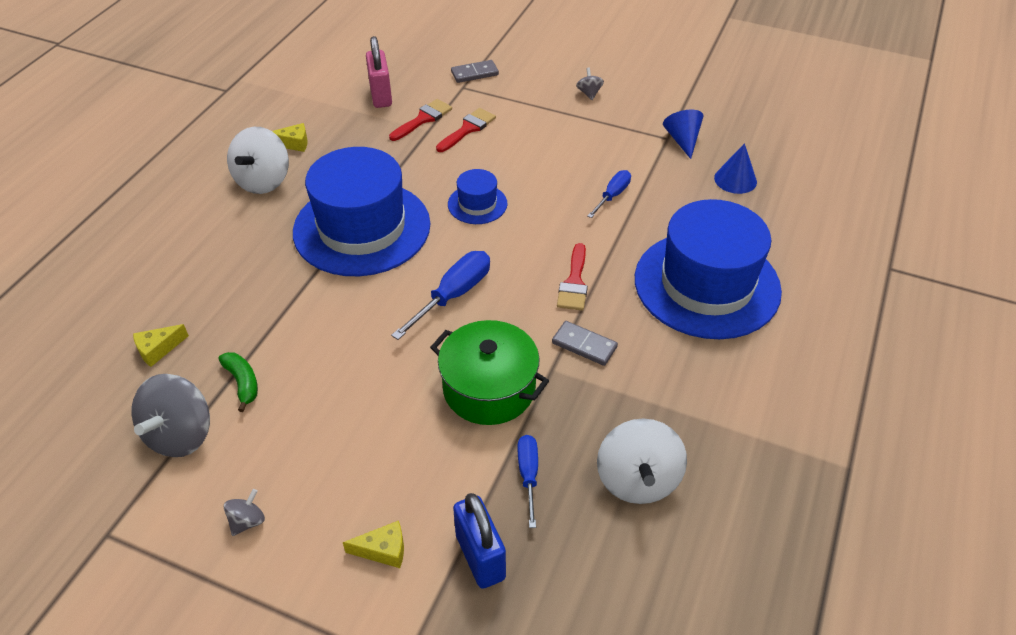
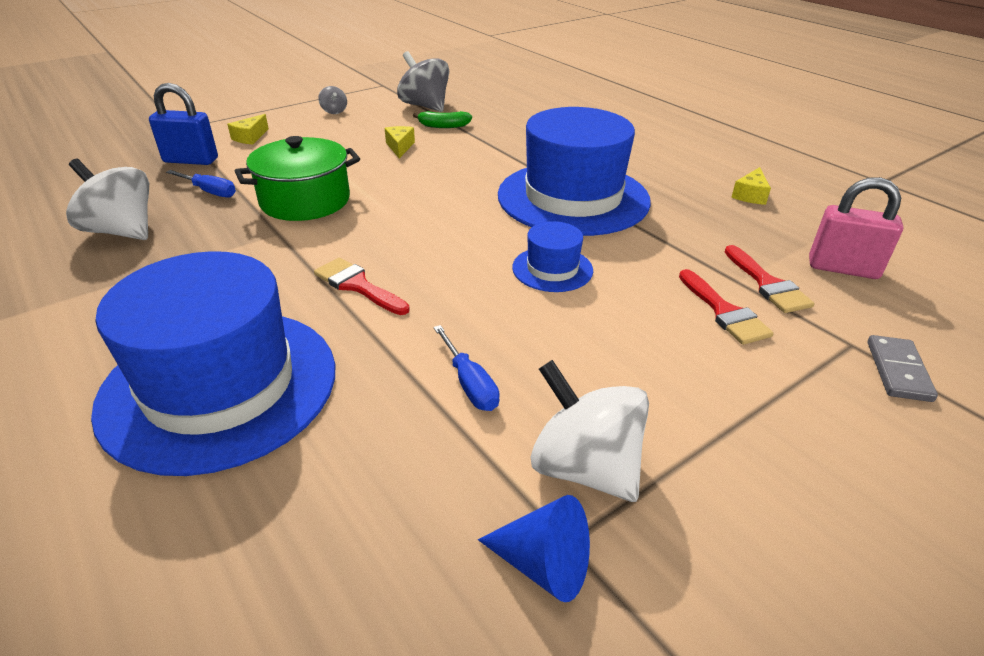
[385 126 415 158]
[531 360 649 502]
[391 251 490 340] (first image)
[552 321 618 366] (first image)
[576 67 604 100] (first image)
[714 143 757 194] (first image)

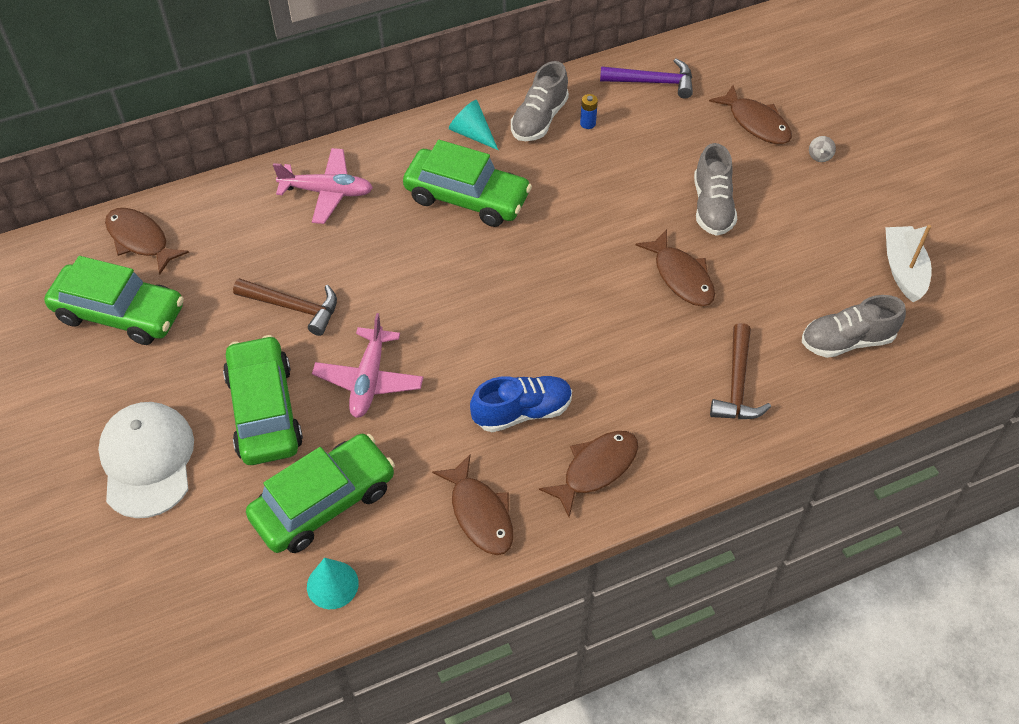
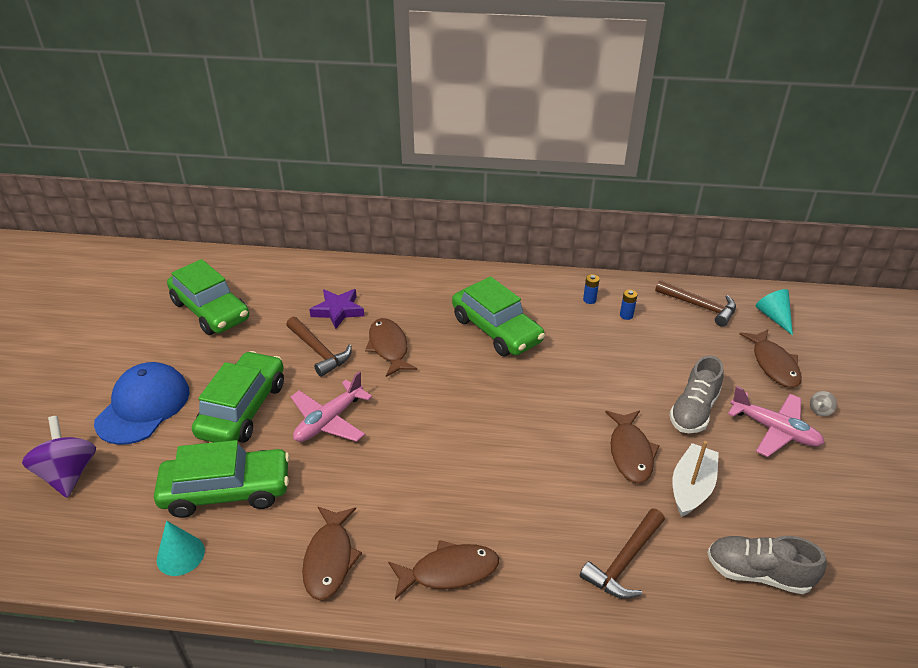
[94 362 190 445]
[365 318 417 377]
[728 386 824 457]
[755 289 793 335]
[470 376 572 432] (first image)
[583 274 599 304]
[655 280 736 327]
[672 441 719 517]
[22 416 96 498]
[309 289 364 329]

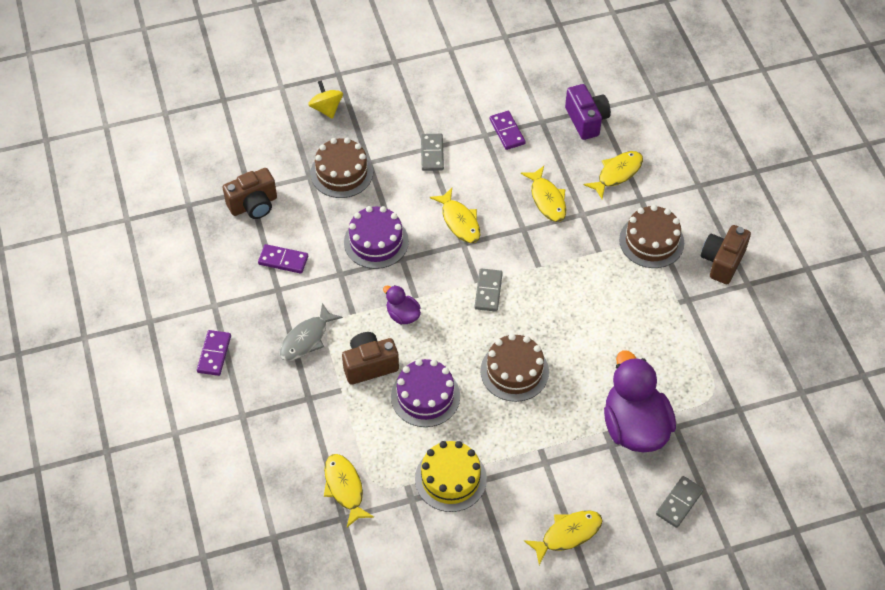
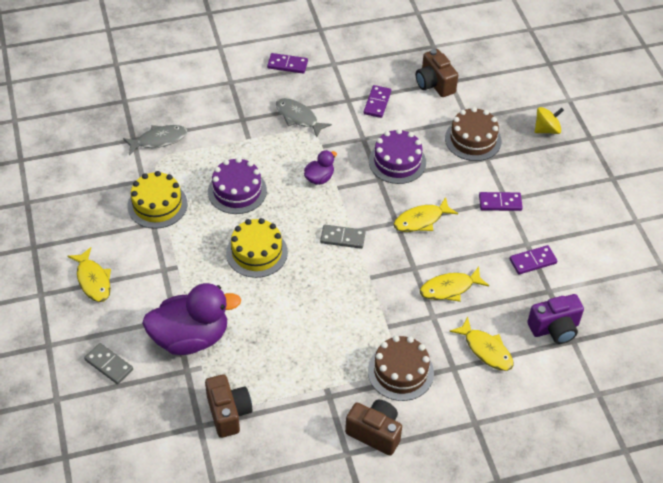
[123 125 187 155]
[205 374 253 438]
[479 192 523 211]
[226 218 288 278]

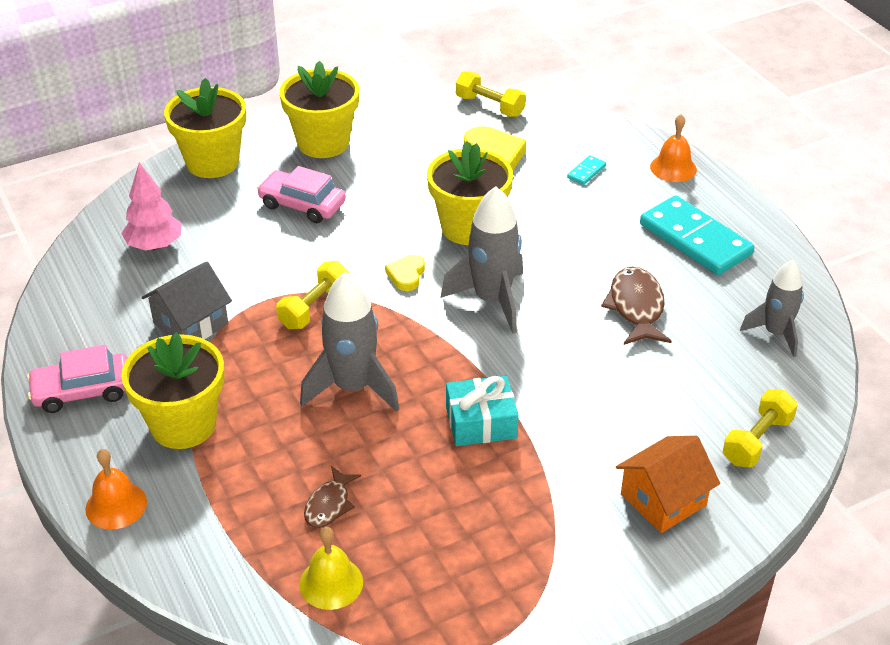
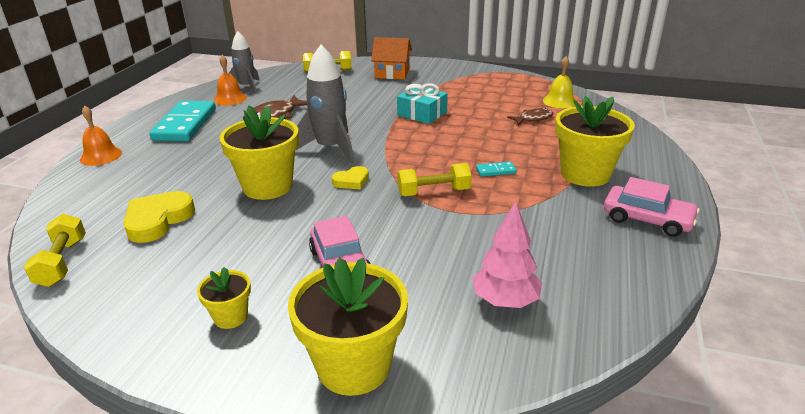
[214 55 247 105]
[142 262 232 339] (first image)
[197 267 251 329]
[300 272 399 412] (first image)
[476 161 517 177]

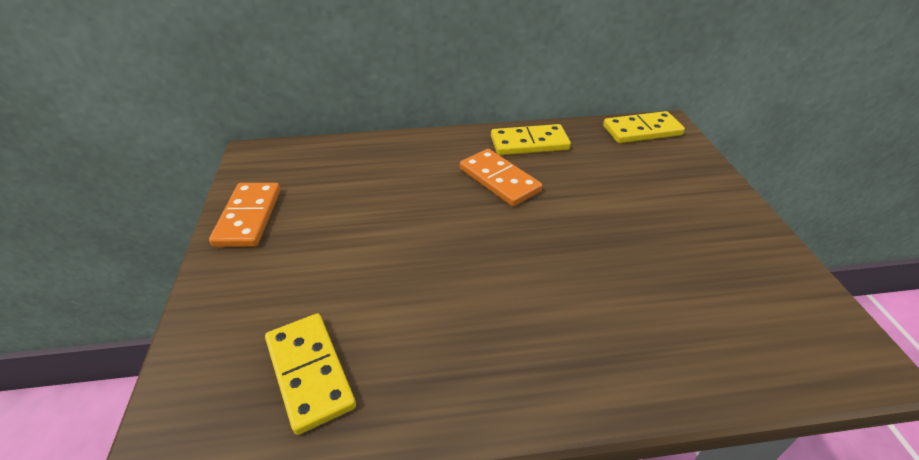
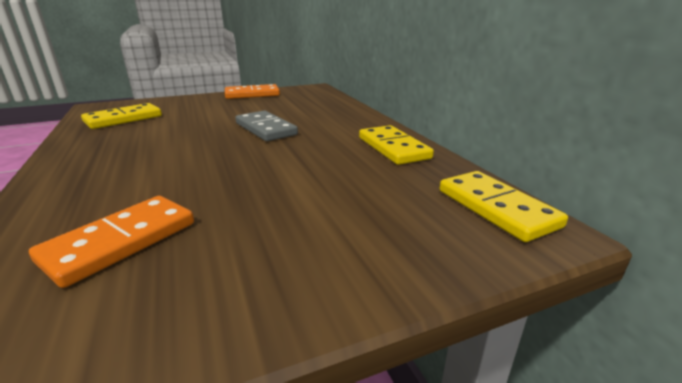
[29 196 194 288]
[235 111 298 141]

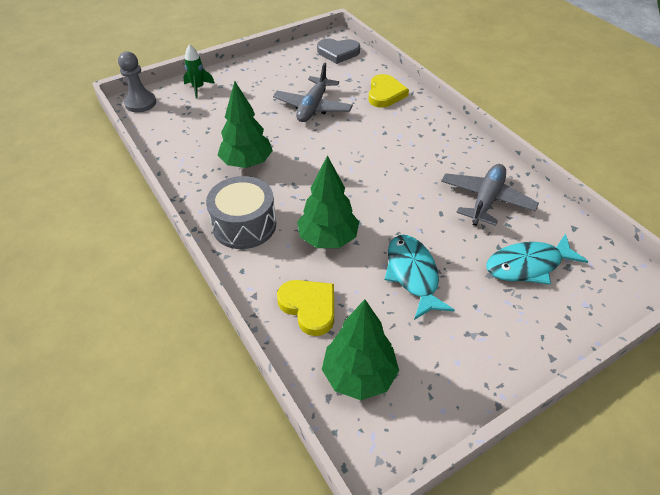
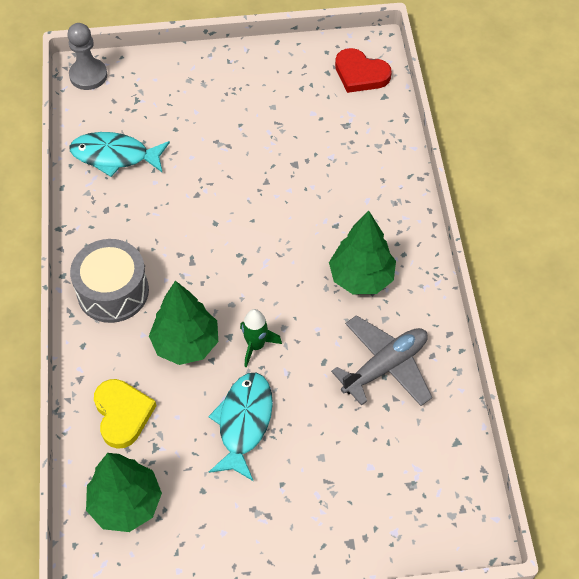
[240 309 282 368]
[329 211 396 294]
[273 62 353 122] (first image)
[335 48 392 93]
[369 74 409 108] (first image)
[69 132 170 177]

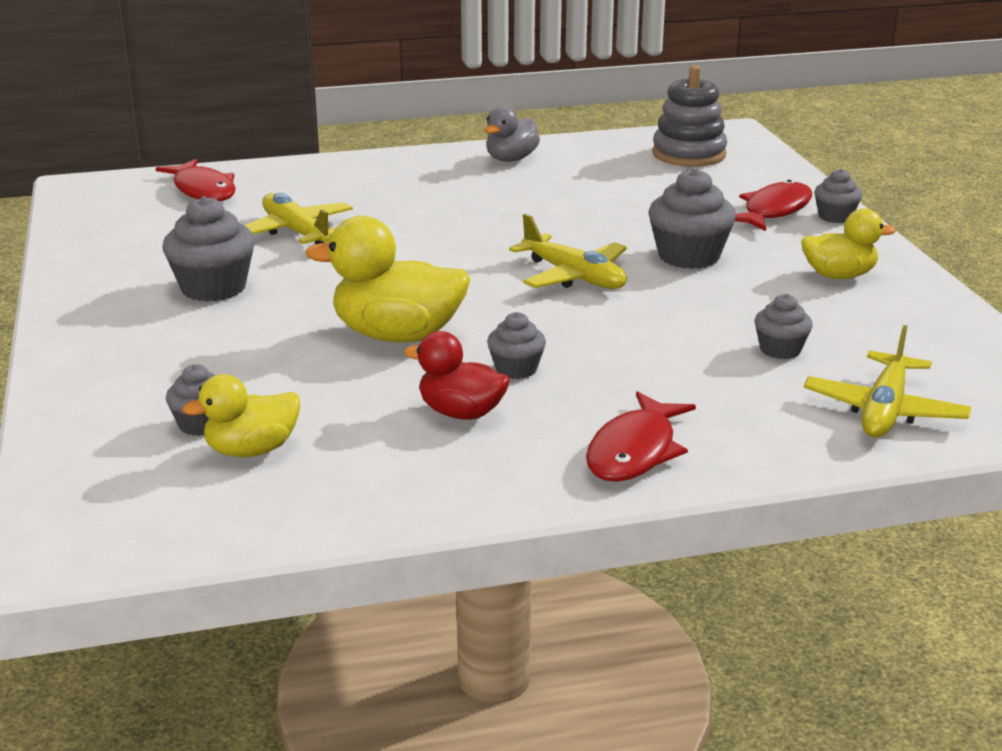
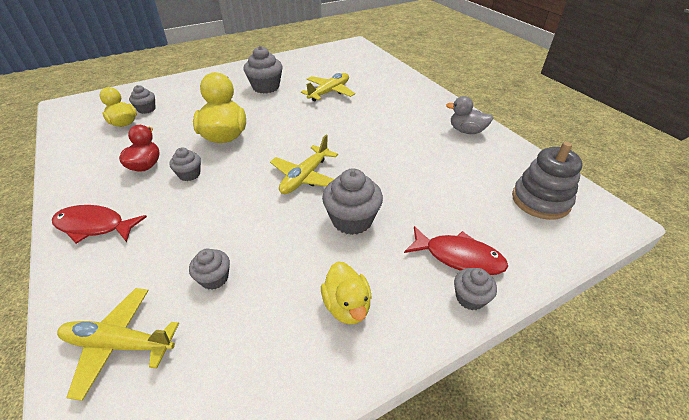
[156 159 236 201] (first image)

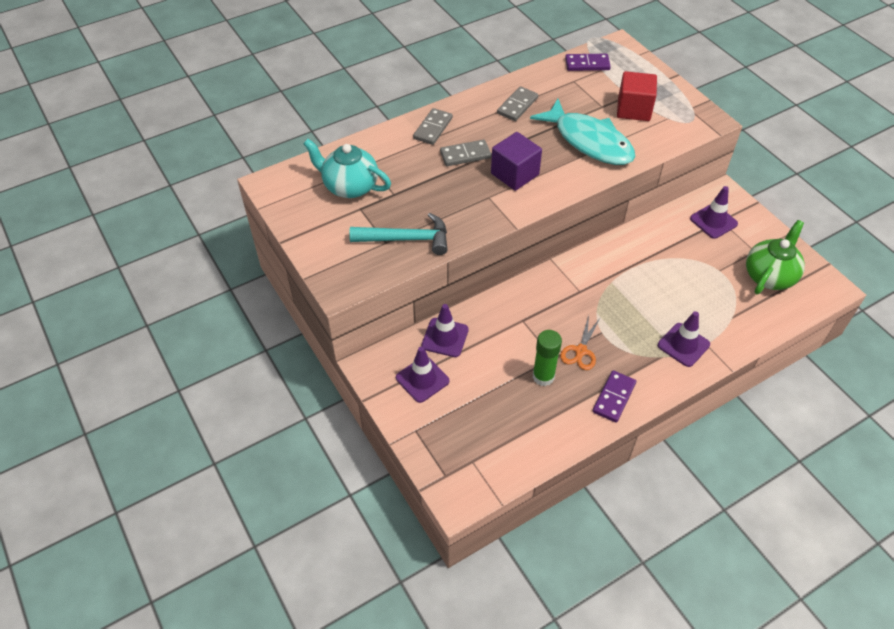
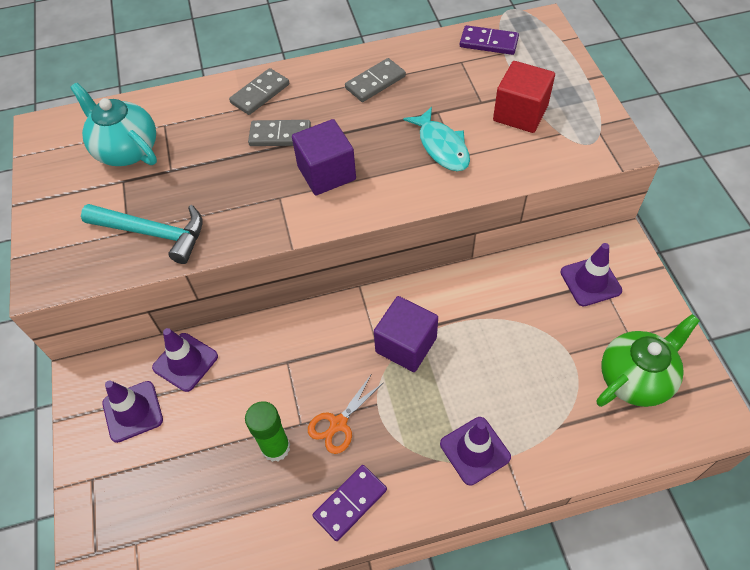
[403 107 470 171]
[374 296 438 372]

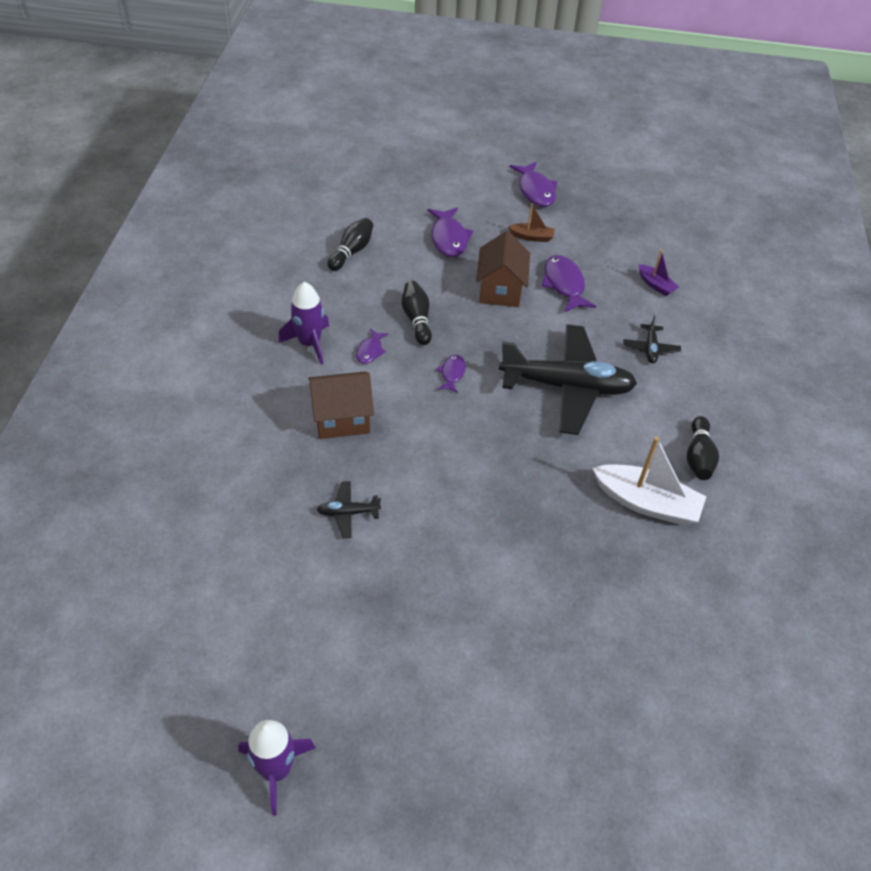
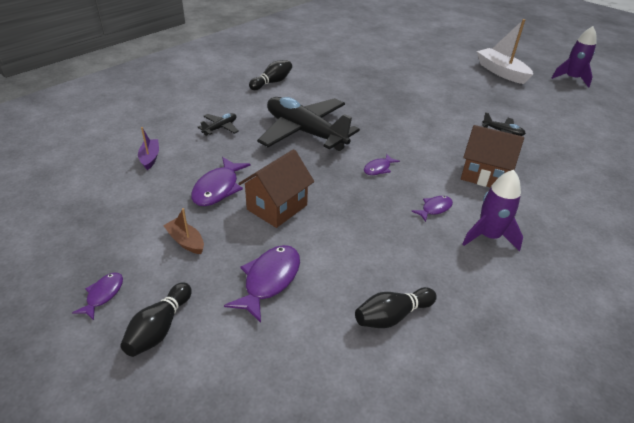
[120 282 192 357]
[72 273 123 320]
[477 19 533 84]

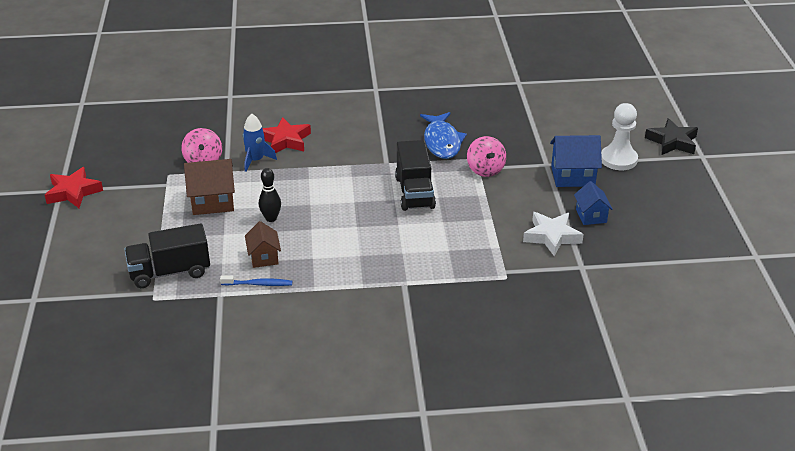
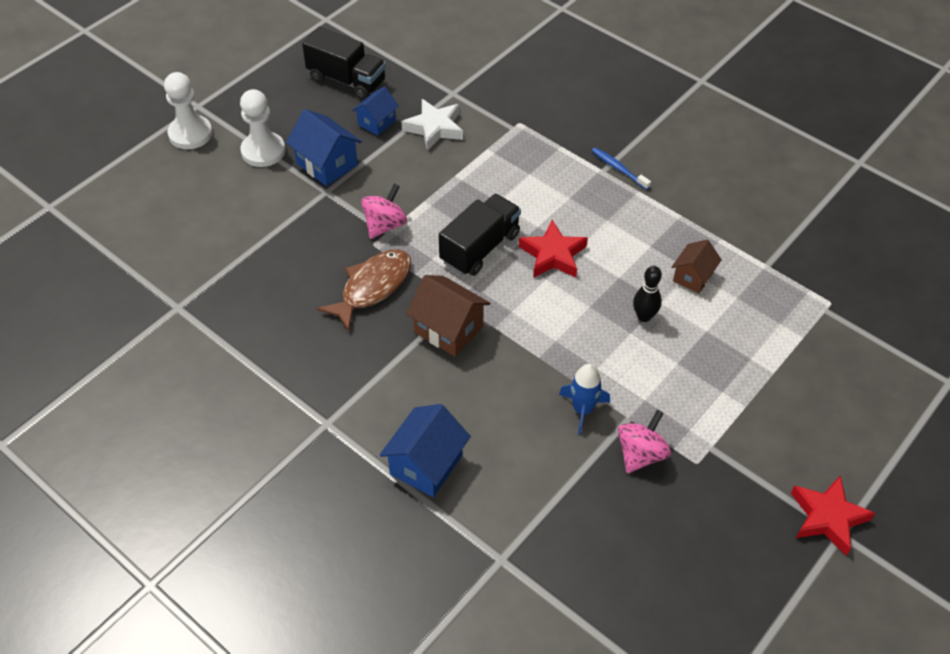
[302 27 386 100]
[406 275 490 357]
[592 147 651 190]
[519 220 588 278]
[317 250 411 331]
[164 72 212 149]
[380 404 471 497]

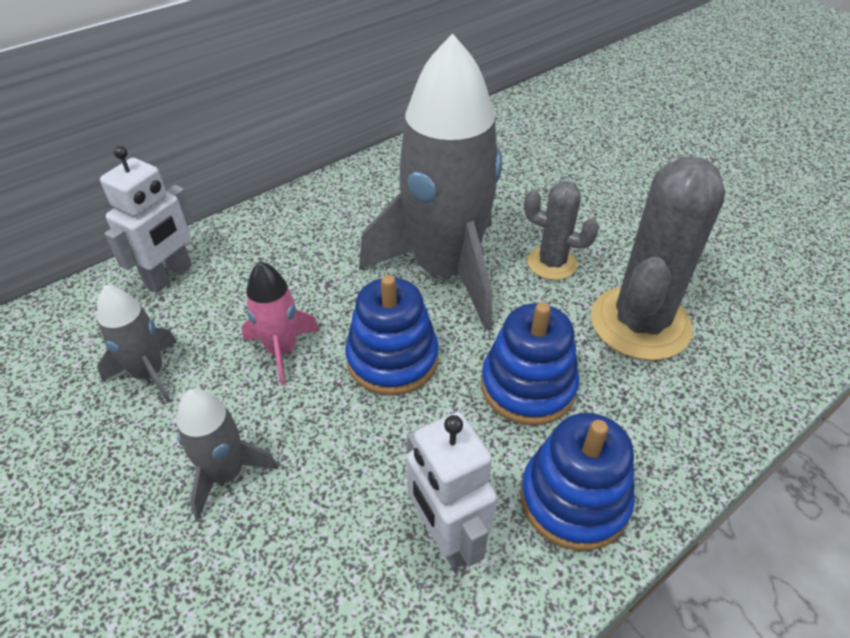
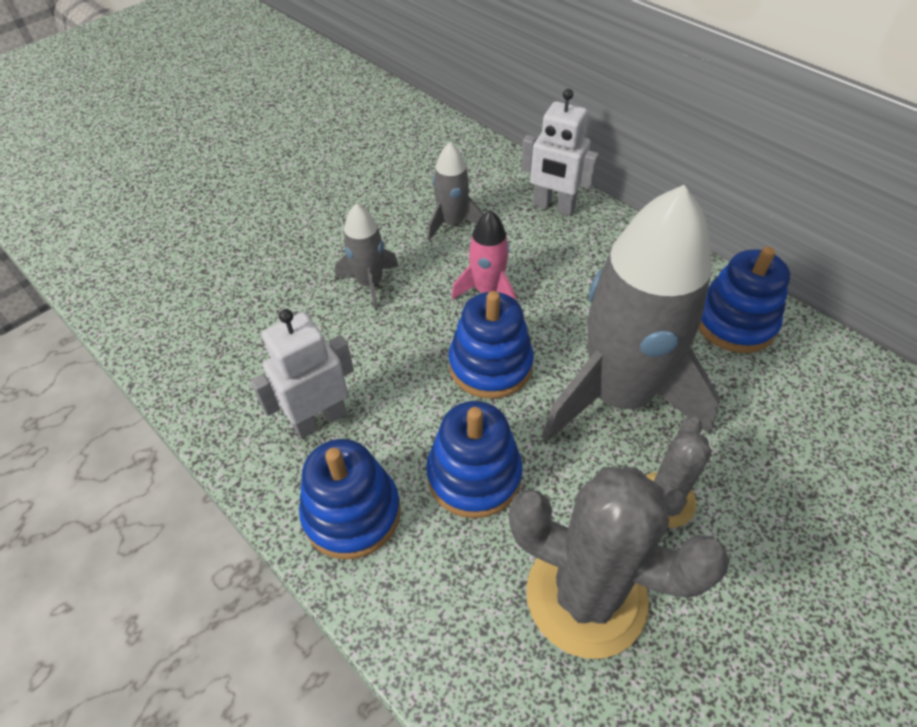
[698 247 790 353]

